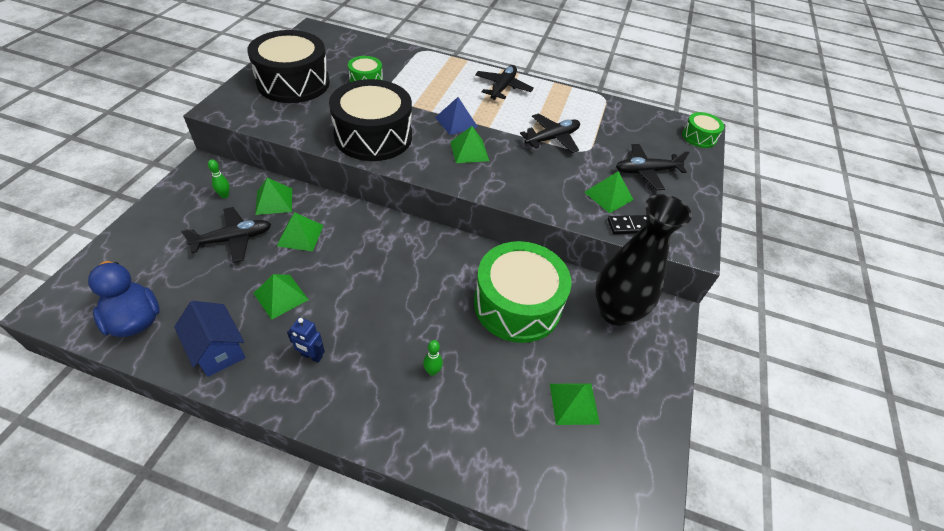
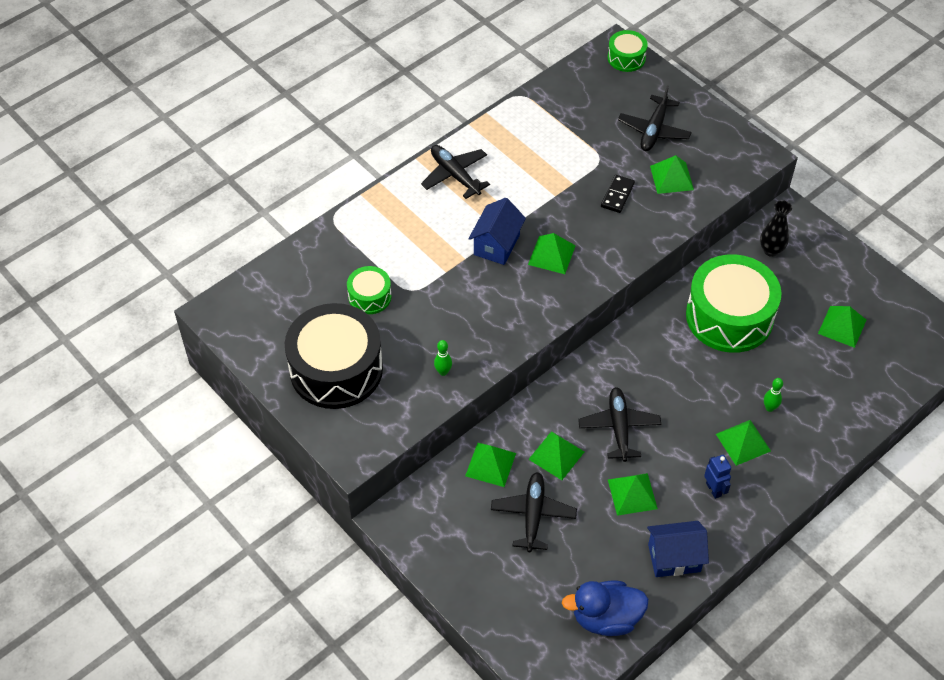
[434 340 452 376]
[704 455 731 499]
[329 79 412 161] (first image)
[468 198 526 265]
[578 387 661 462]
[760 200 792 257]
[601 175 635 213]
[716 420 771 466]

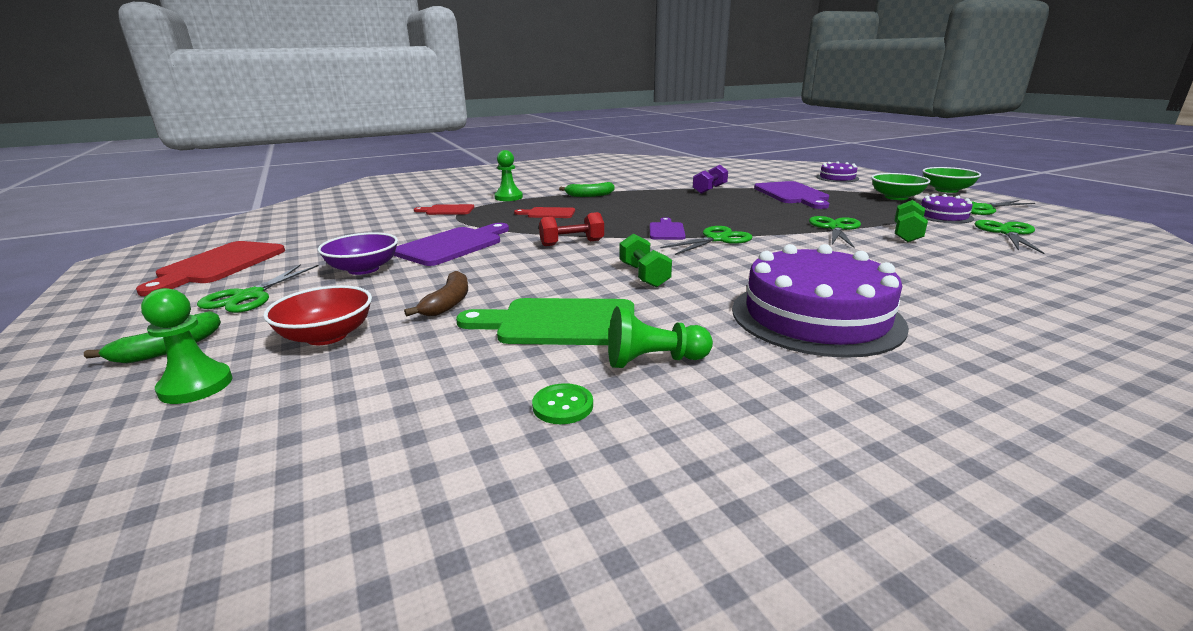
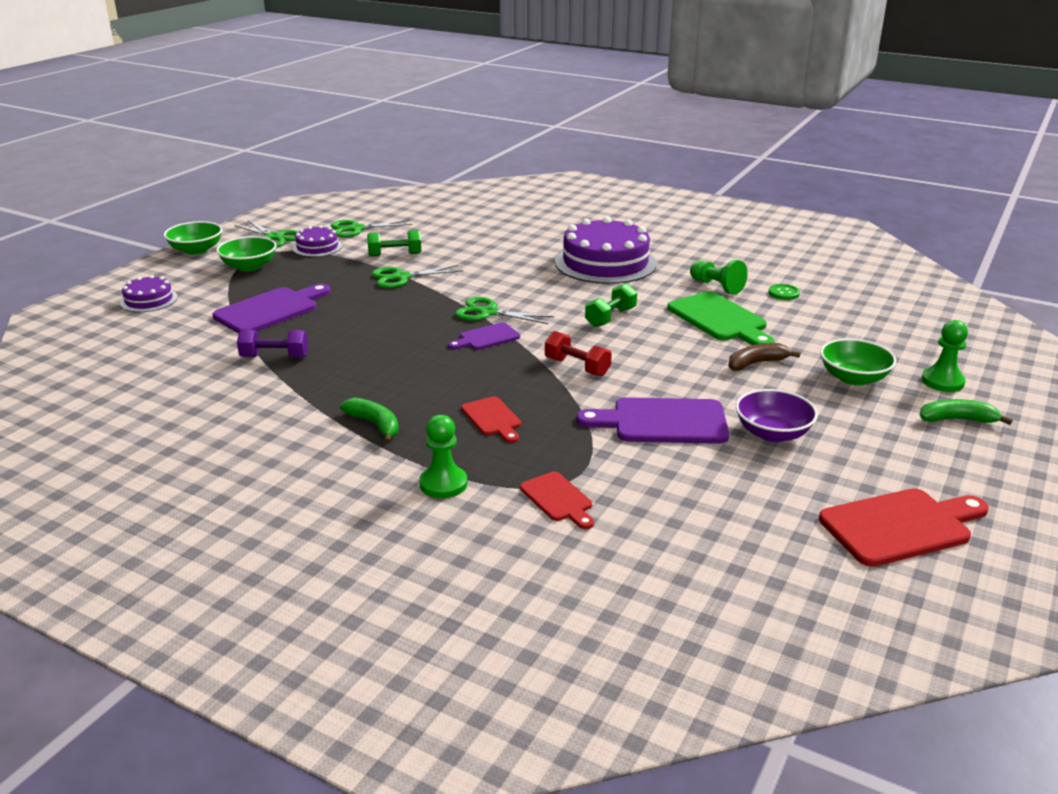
[197 264 319 313] (first image)
[820 339 896 386]

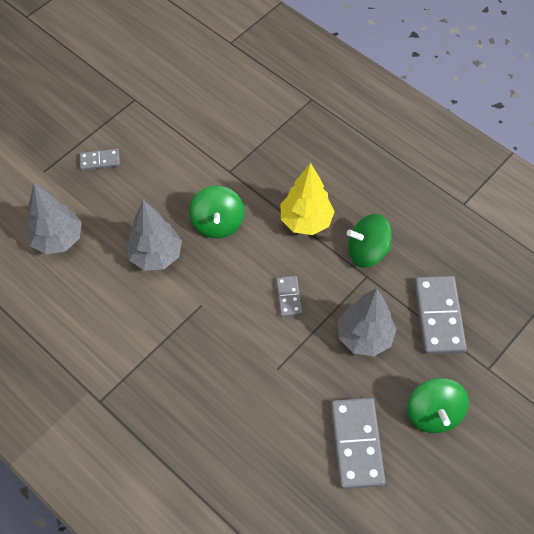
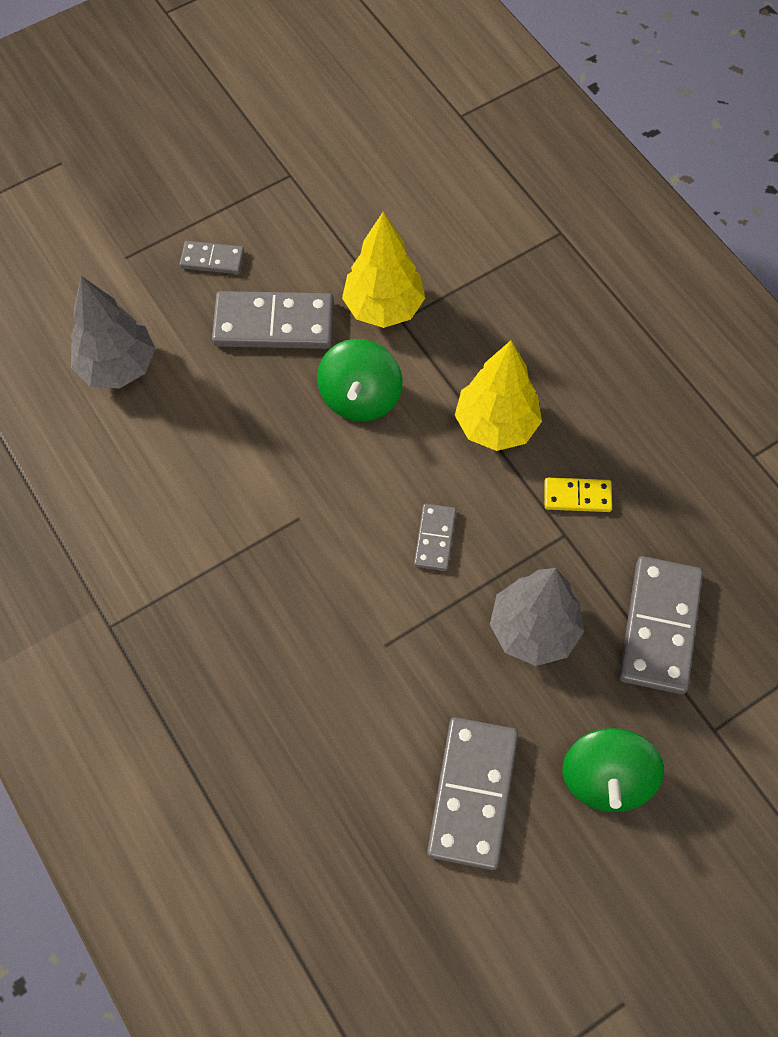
[126 200 182 271] (first image)
[544 477 612 512]
[212 291 334 349]
[342 212 425 328]

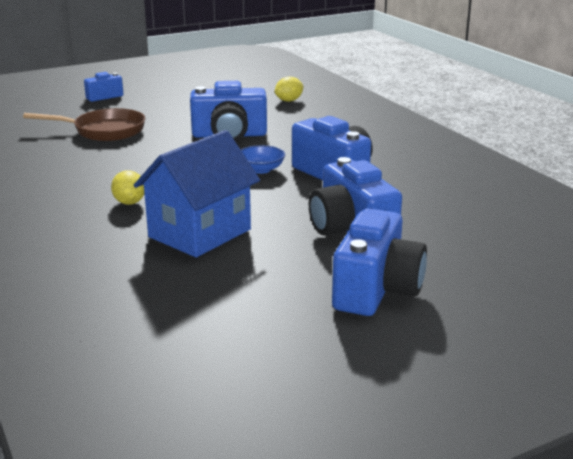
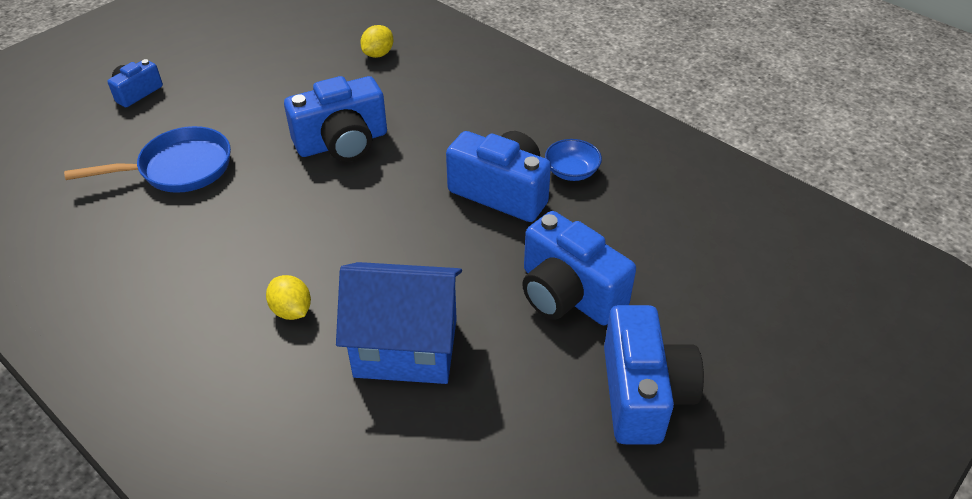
[64 126 231 193]
[336 262 462 384]
[545 139 602 181]

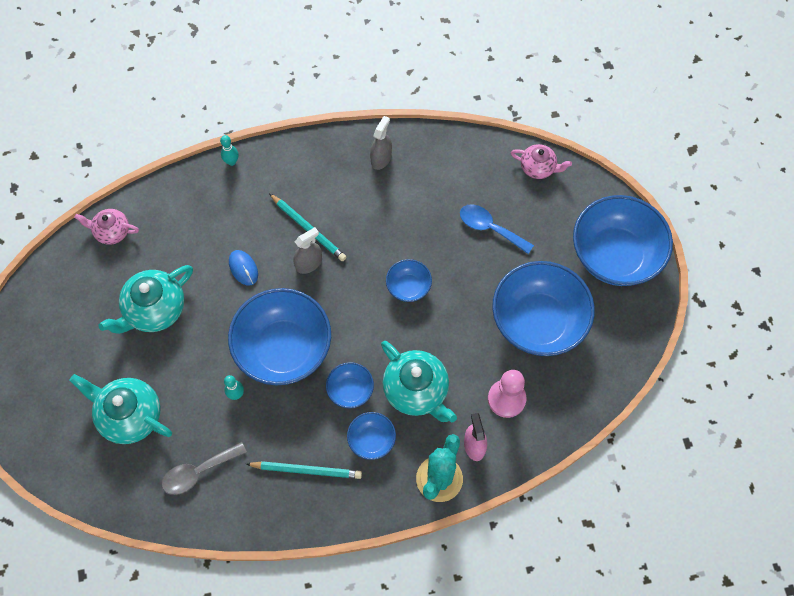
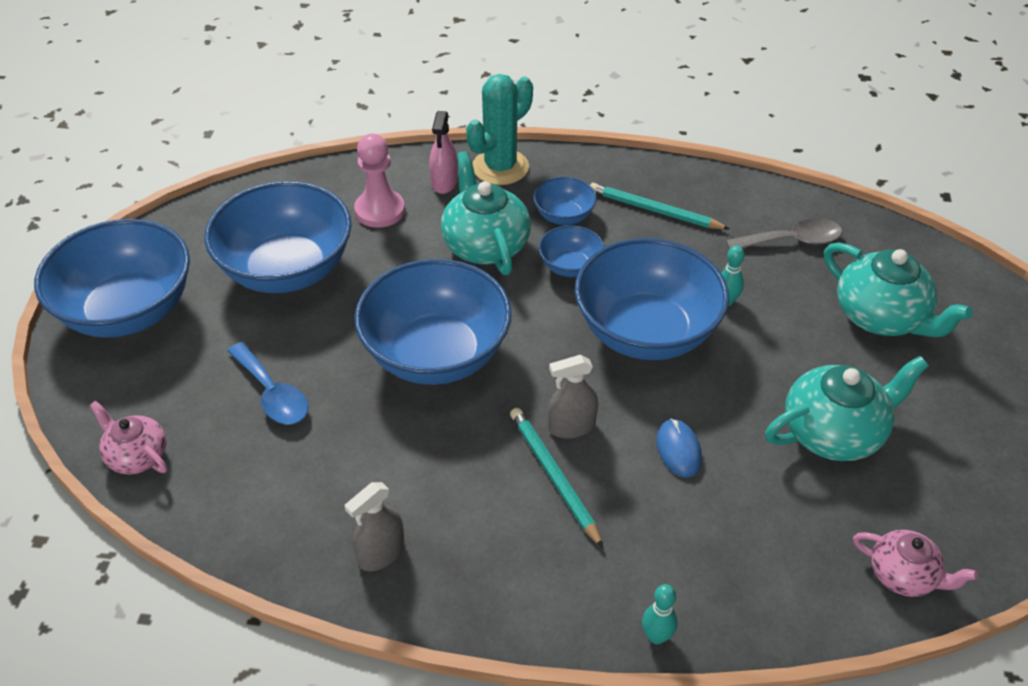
[354 259 512 385]

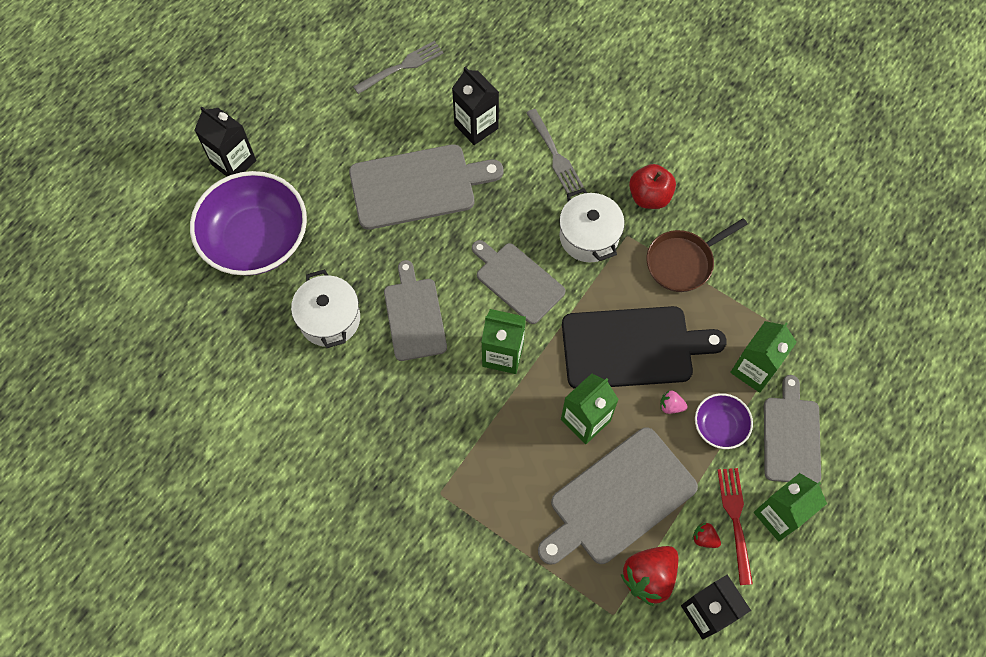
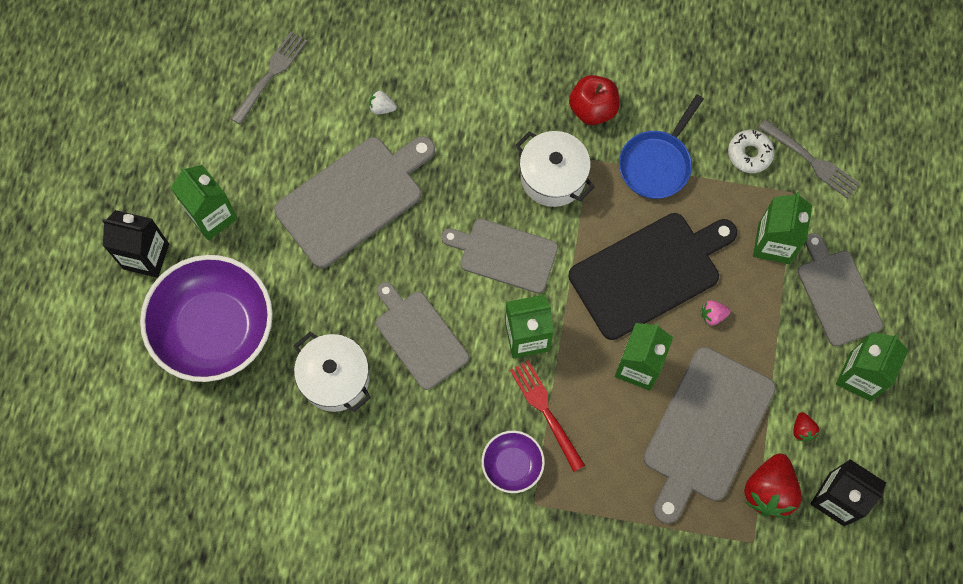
[369 90 397 114]
[759 119 860 199]
[619 94 704 199]
[793 412 819 442]
[482 431 545 493]
[510 360 585 472]
[171 165 238 240]
[728 130 774 173]

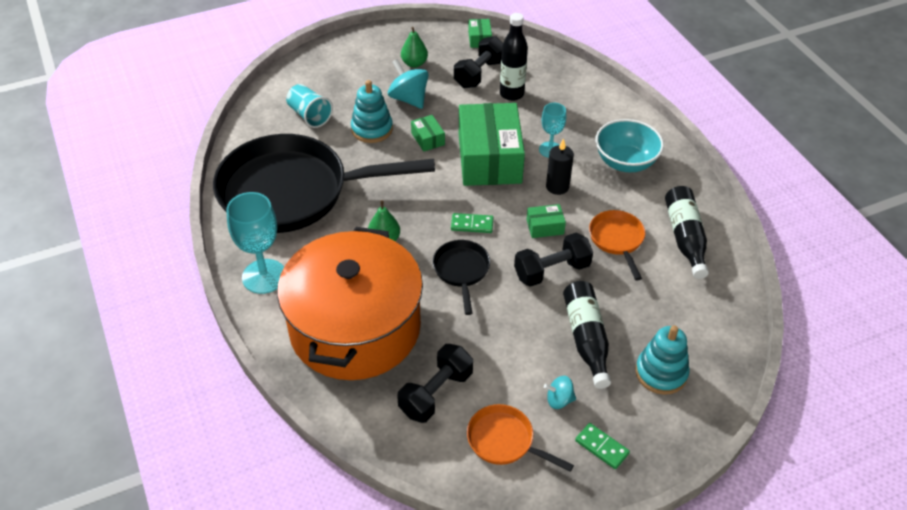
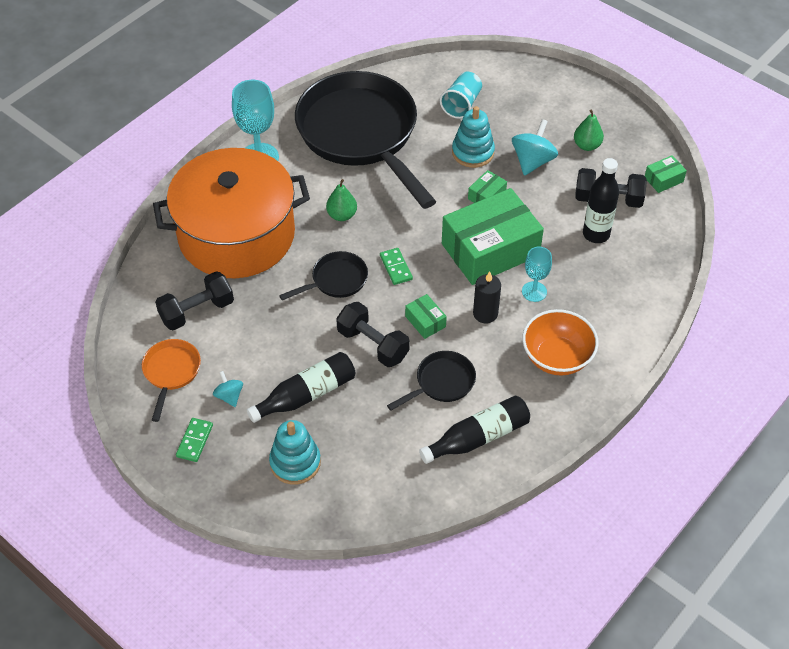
[155 271 234 330]
[387 351 476 411]
[522 309 599 376]

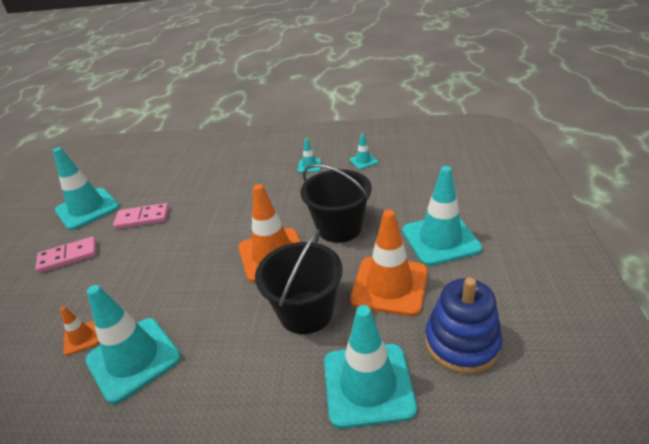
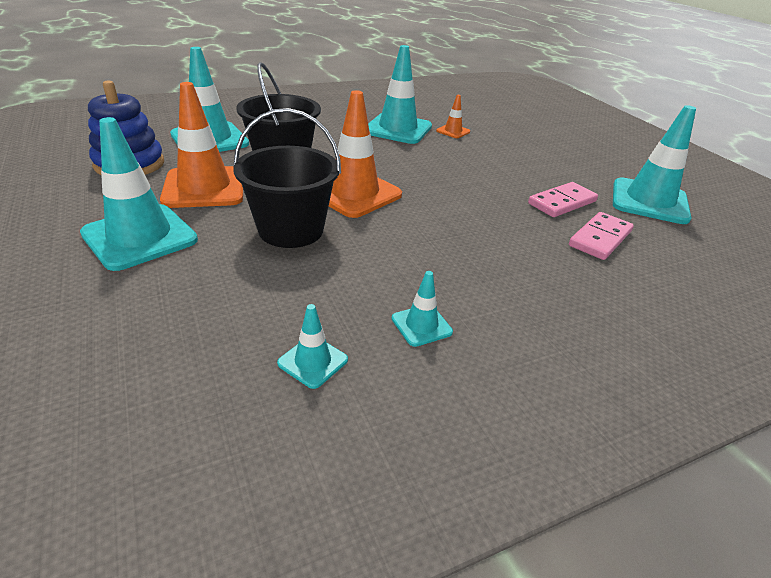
[569 212 634 260]

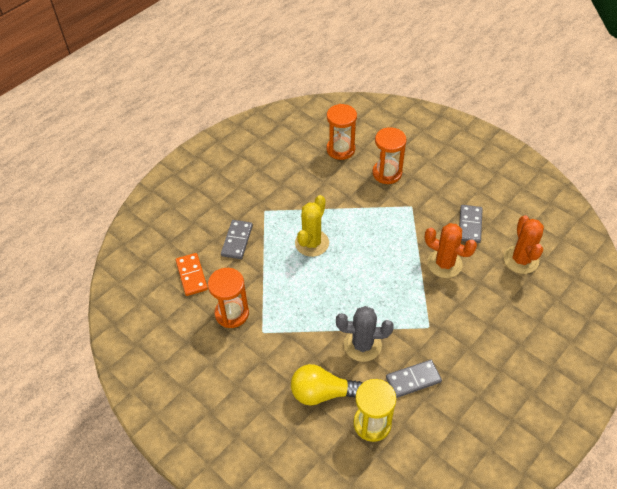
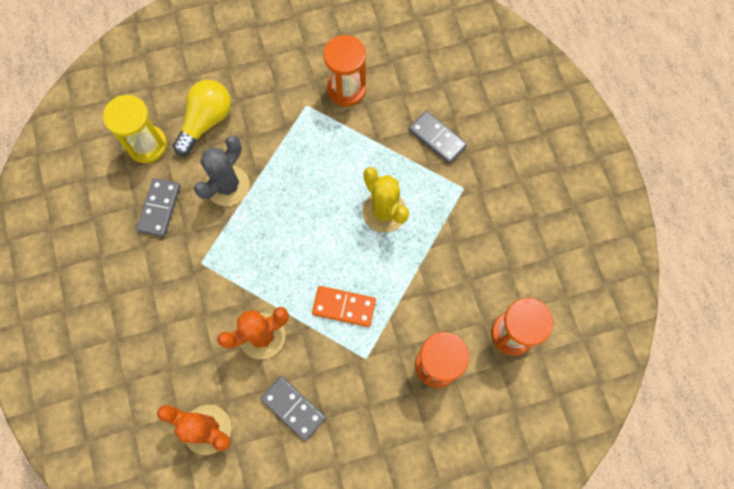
[312 286 376 327]

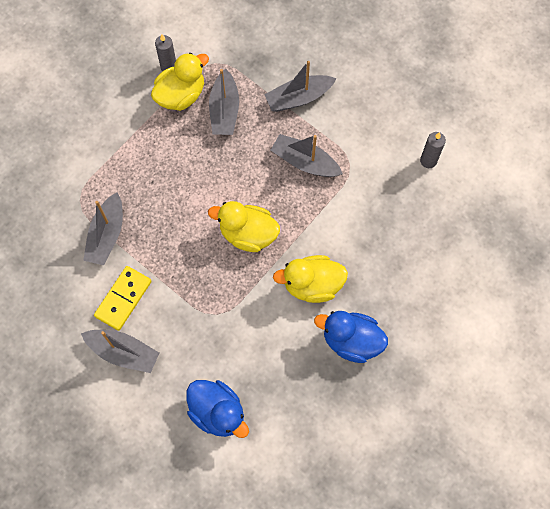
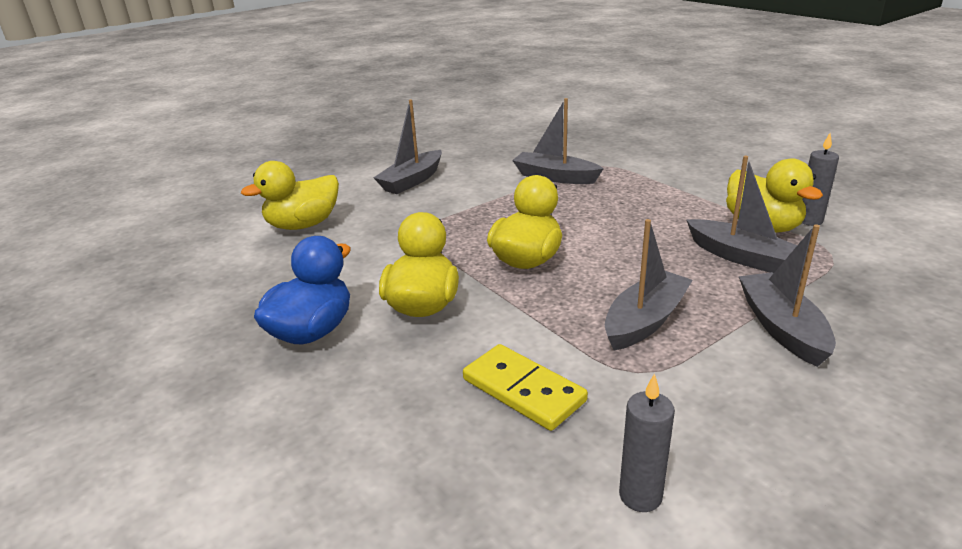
[463 344 588 431]
[241 161 339 230]
[686 156 797 273]

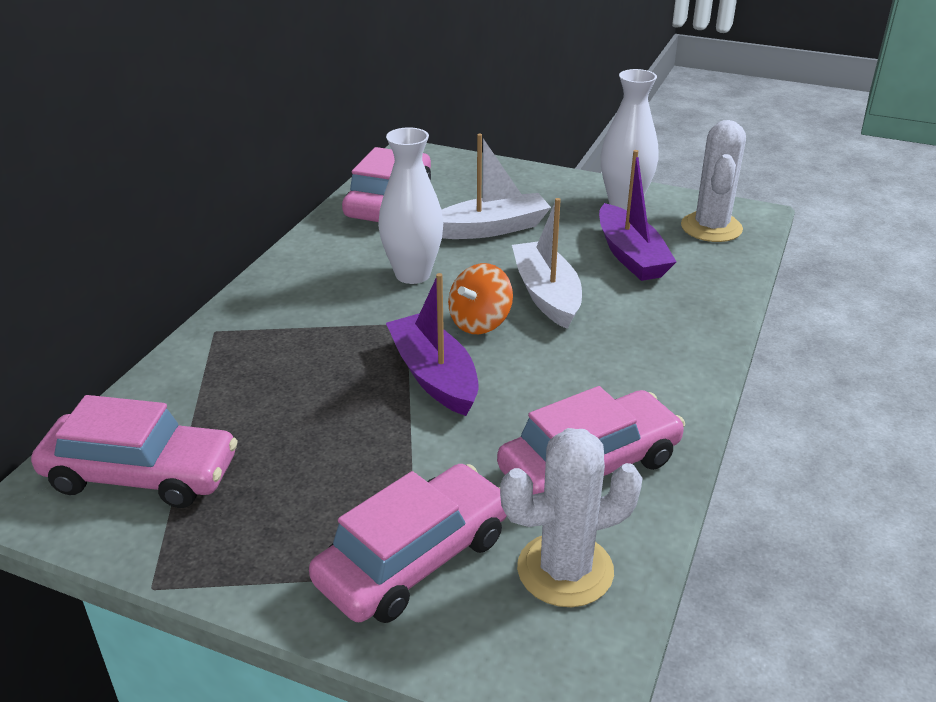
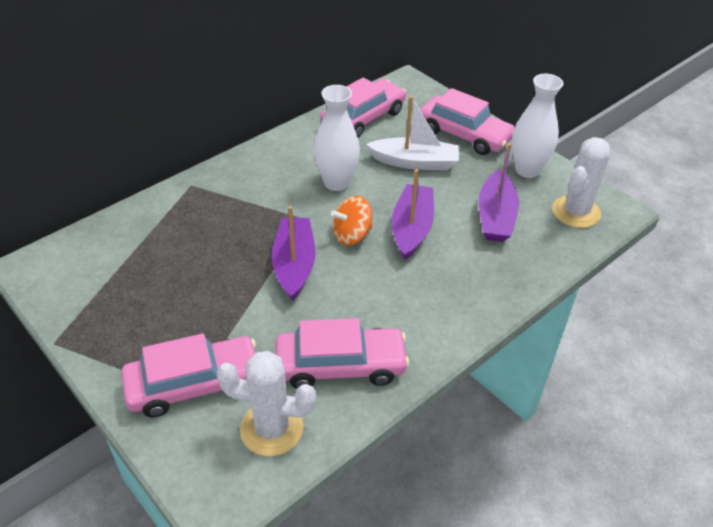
[420 88 515 155]
[392 169 434 260]

